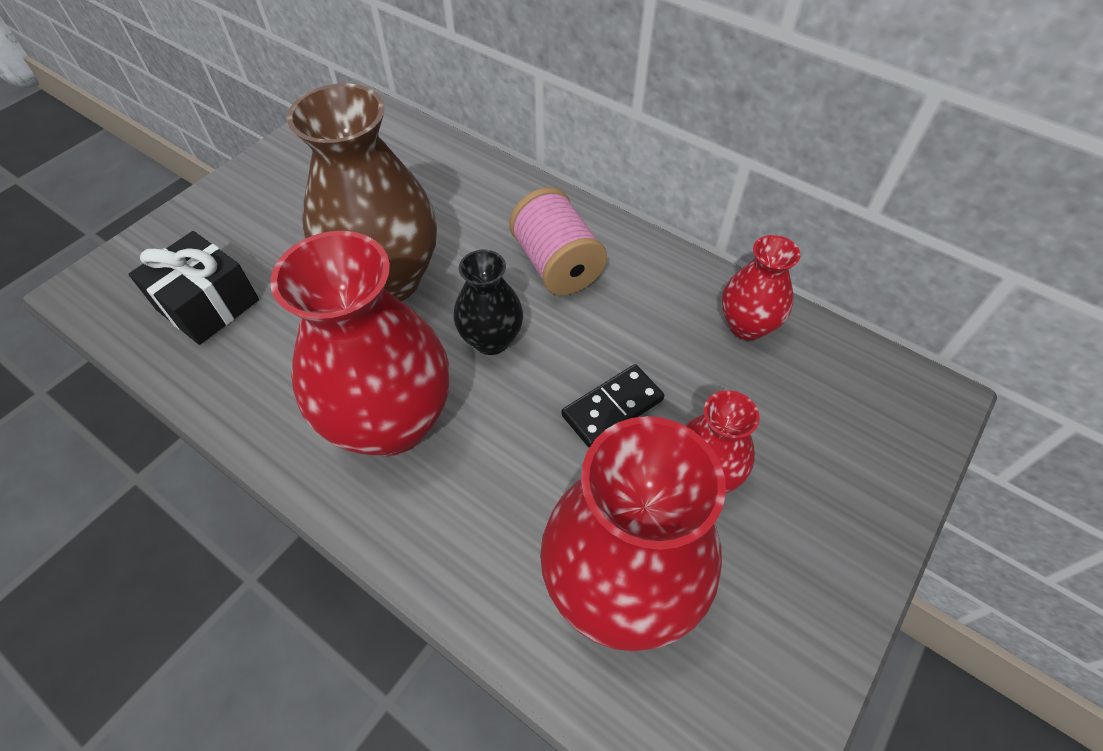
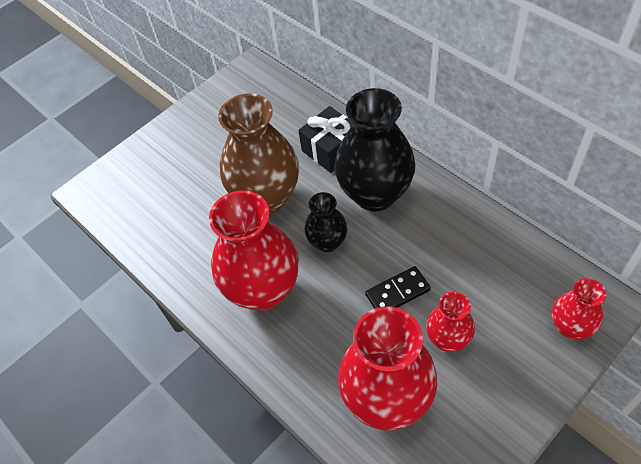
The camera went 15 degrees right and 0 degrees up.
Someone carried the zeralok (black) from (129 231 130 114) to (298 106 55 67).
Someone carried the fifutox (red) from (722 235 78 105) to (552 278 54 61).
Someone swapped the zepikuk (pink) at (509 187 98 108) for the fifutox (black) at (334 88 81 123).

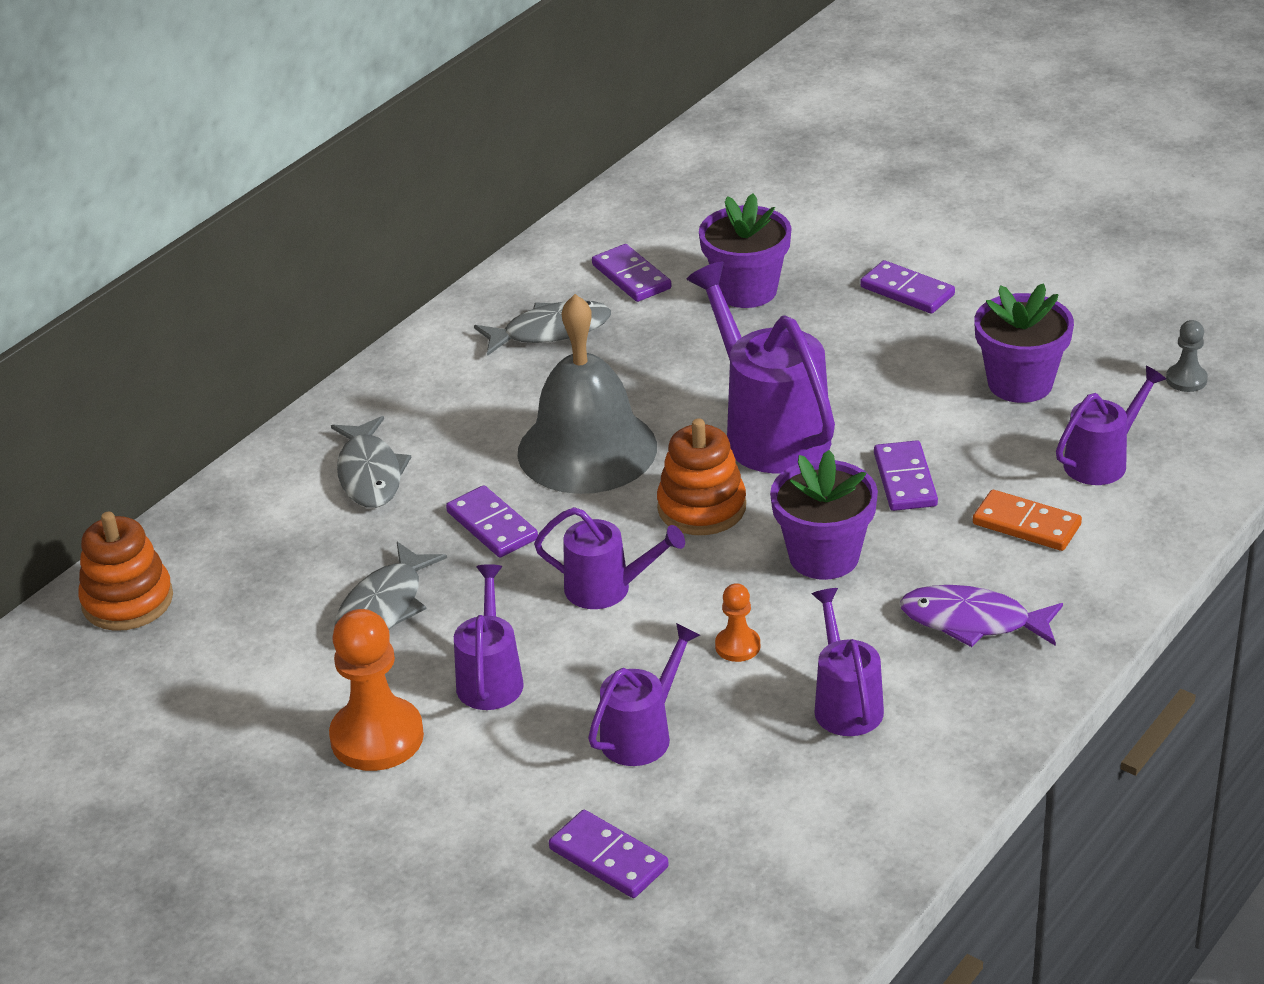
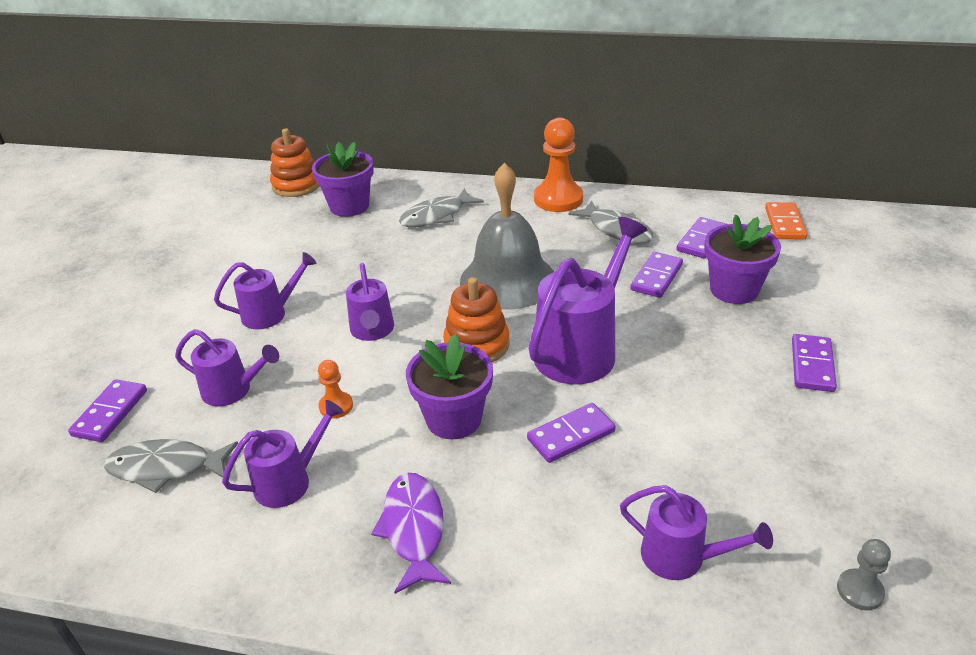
The camera went 65 degrees right and 0 degrees up.
Someone carried the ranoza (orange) from (329 609 95 162) to (534 117 49 95).
Someone carried the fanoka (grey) from (334 542 113 87) to (104 439 134 54).
Someone carried the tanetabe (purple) from (446 485 92 72) to (631 252 52 46).
Someone carried the tanetabe (orange) from (973 490 109 61) to (765 202 42 38).
Someone carried the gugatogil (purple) from (974 283 100 120) to (312 142 62 75).

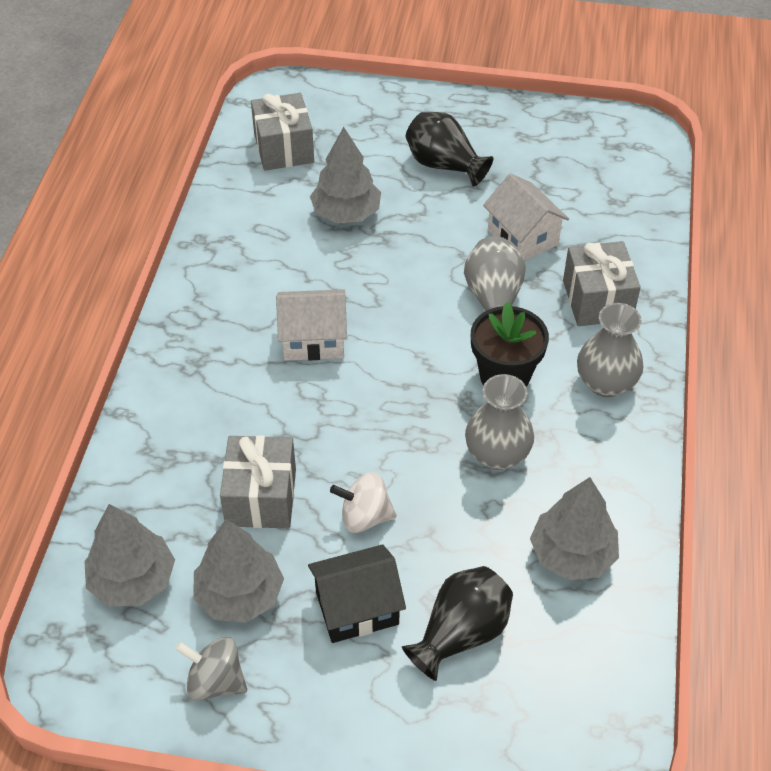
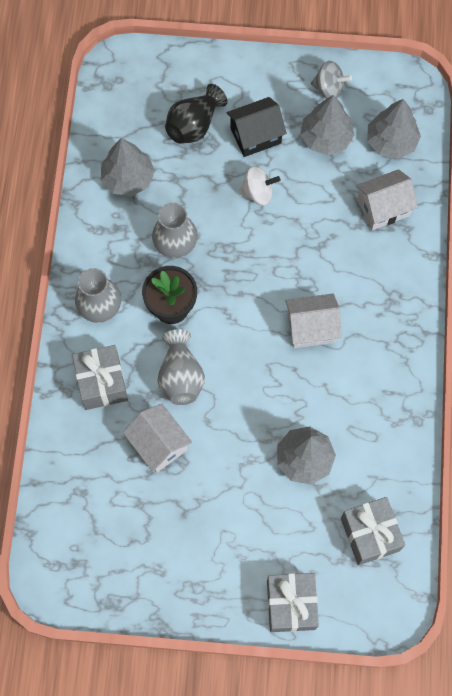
The camera went 175 degrees right and 20 degrees up.
Someone took away the fifutox (black) at (406 112 88 75).
Someone put down the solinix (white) at (356 169 62 61).
Someone carried the zeralok (grey) from (220 435 76 93) to (267 573 52 59).

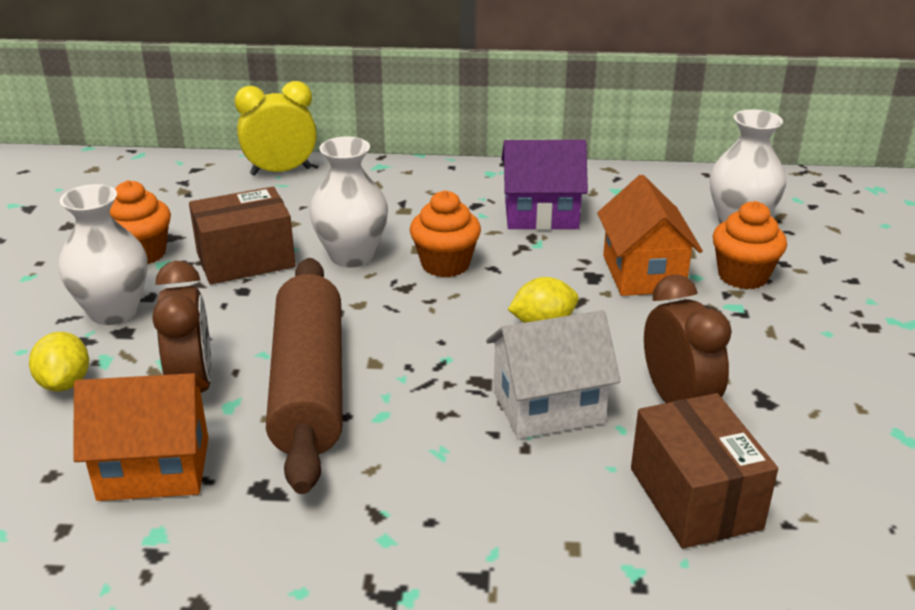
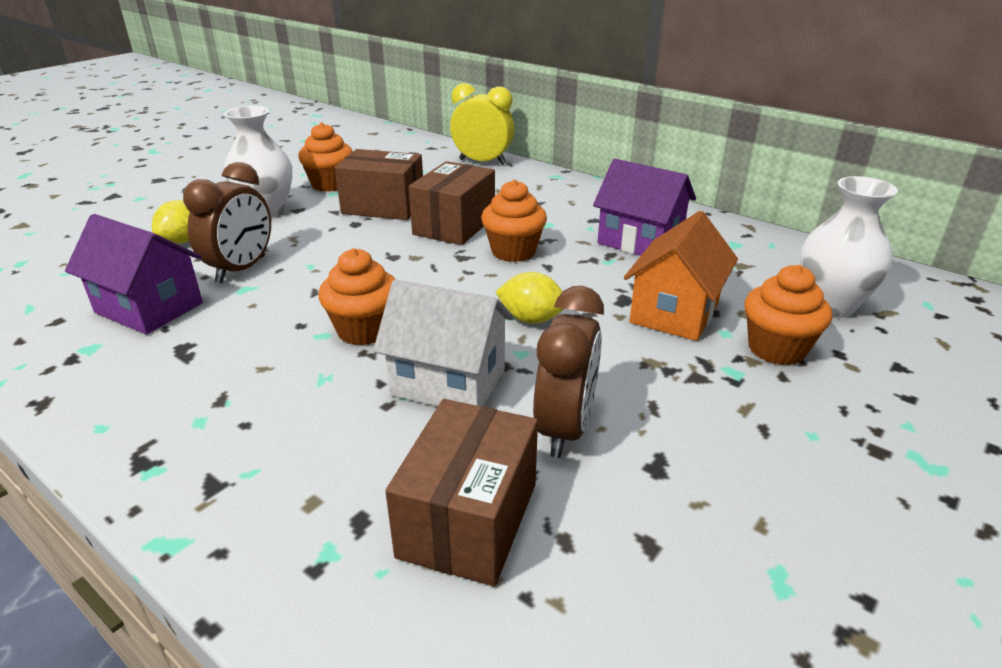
The camera went 35 degrees right and 0 degrees up.
Someone took away the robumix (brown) at (266 258 77 236).
Someone put down the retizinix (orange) at (318 248 78 97).
Someone swapped the fifutox (white) at (309 136 79 132) for the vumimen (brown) at (409 161 86 84).
Someone repainted the solinix (orange) at (73 373 135 128), which became the solinix (purple) at (65 214 138 120).

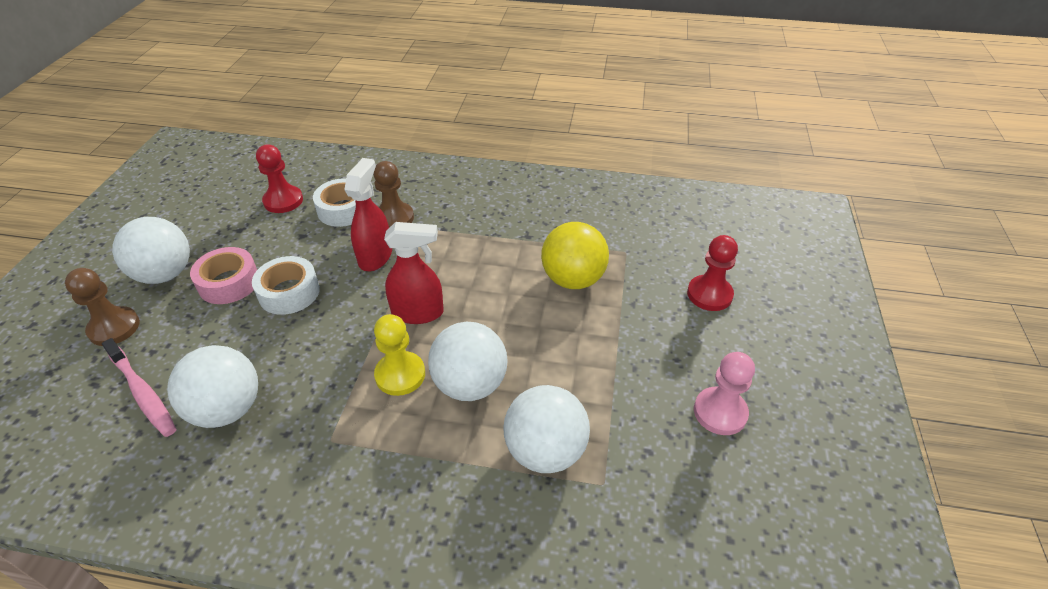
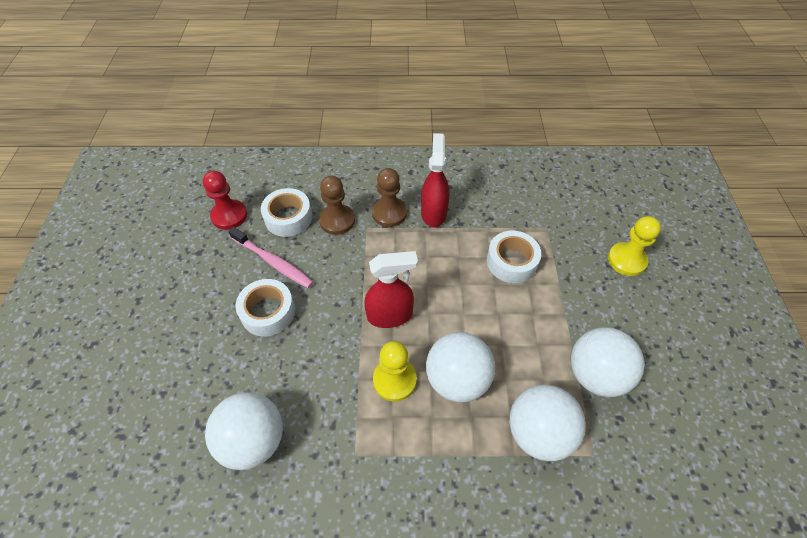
The camera went 10 degrees left and 10 degrees up.
Someone took away the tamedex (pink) at (190 247 67 57).
Someone took away the ranoza (pink) at (694 352 61 83).
Someone carried the ranoza (brown) from (65 268 75 78) to (372 168 35 59).
Someone carried the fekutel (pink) from (102 338 74 99) to (228 227 86 61).
Someone carried the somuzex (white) from (112 217 78 67) to (571 327 74 70).
Someone carried the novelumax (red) from (344 158 48 113) to (421 133 28 94).
Someone swapped the somuzex (yellow) at (541 222 68 67) for the tamedex (white) at (487 231 54 52).
Someone repainted the ranoza (red) at (687 235 51 76), which became the ranoza (yellow) at (608 216 53 60).

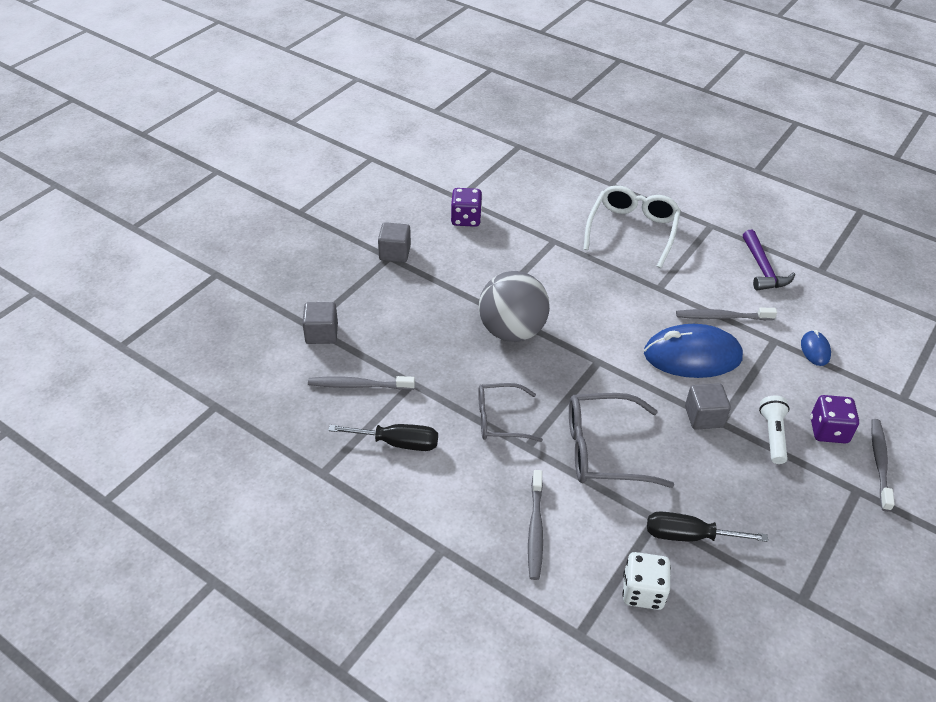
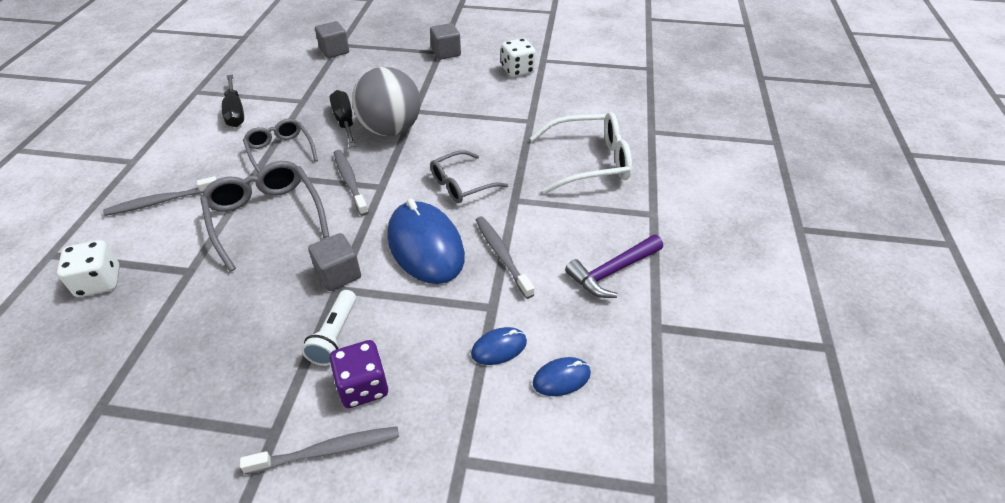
The camera went 65 degrees right and 0 degrees up.
Someone put down the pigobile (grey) at (430 150 78 53).
Someone put down the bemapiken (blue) at (533 357 58 39).
Someone carried the fekutel (grey) from (308 376 107 14) to (334 150 35 66).
Someone carried the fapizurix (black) from (647 512 121 30) to (330 90 26 57).
Someone repainted the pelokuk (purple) at (451 188 31 39), which became the pelokuk (white) at (501 38 35 39).
Someone rotated the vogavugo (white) at (759 396 30 68) by 120 degrees clockwise.

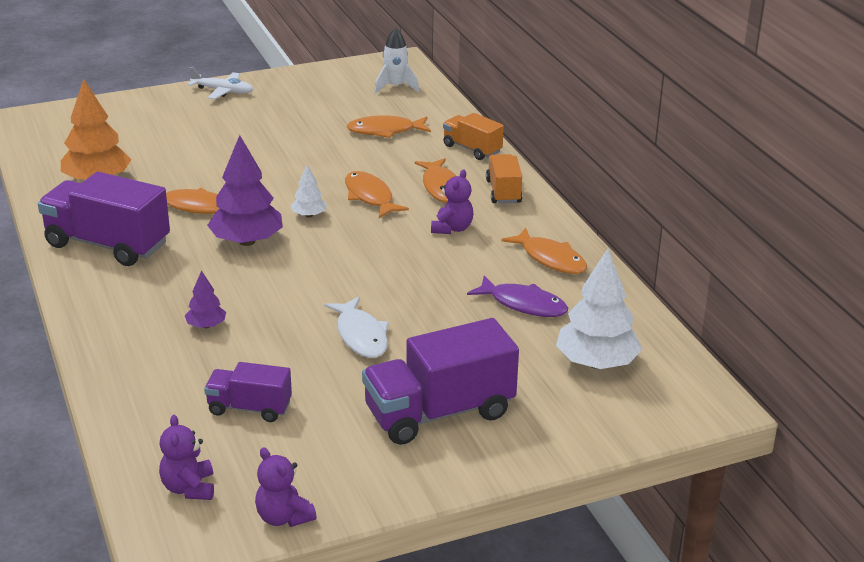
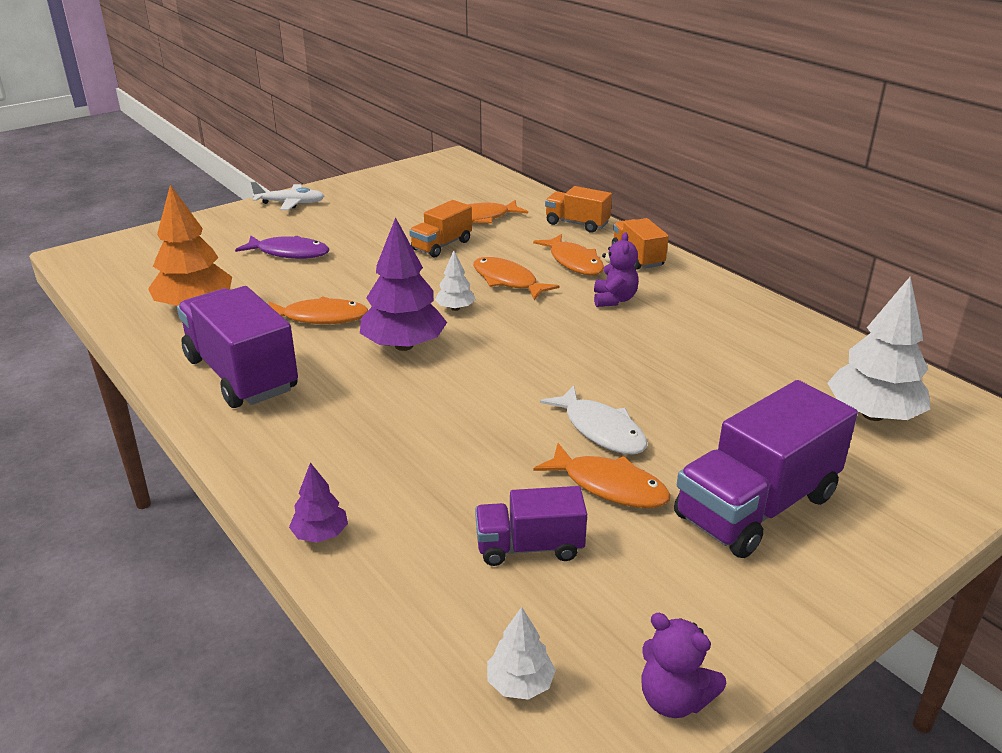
The camera went 15 degrees left and 0 degrees up.
Someone took away the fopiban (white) at (374 28 45 66).
Someone put down the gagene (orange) at (409 200 63 58).
Someone carried the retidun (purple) from (185 271 41 57) to (289 462 59 81).
Someone carried the fanoka (purple) from (467 275 101 42) to (235 235 95 24).
Someone carried the fanoka (orange) from (501 228 86 46) to (533 443 138 65).
Someone swapped the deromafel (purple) at (159 415 55 85) for the retidun (white) at (487 607 69 93).
Someone rotated the gagene (purple) at (38 172 132 94) by 45 degrees clockwise.

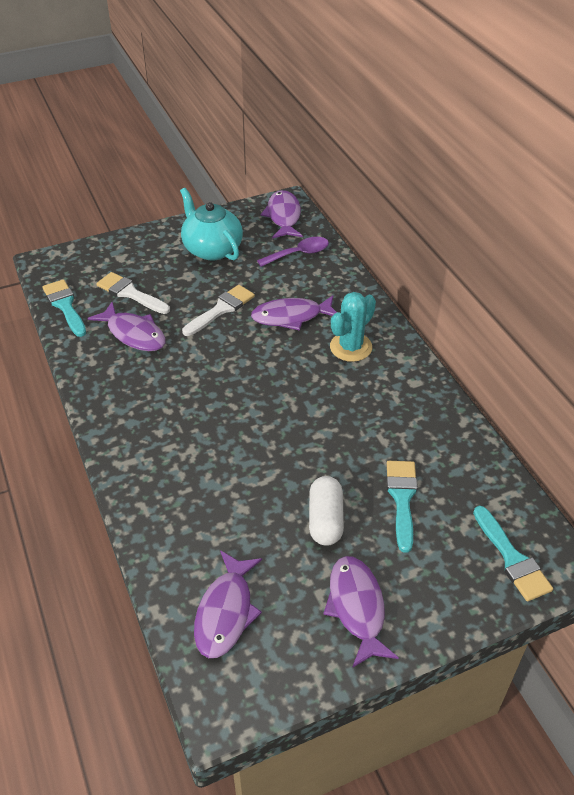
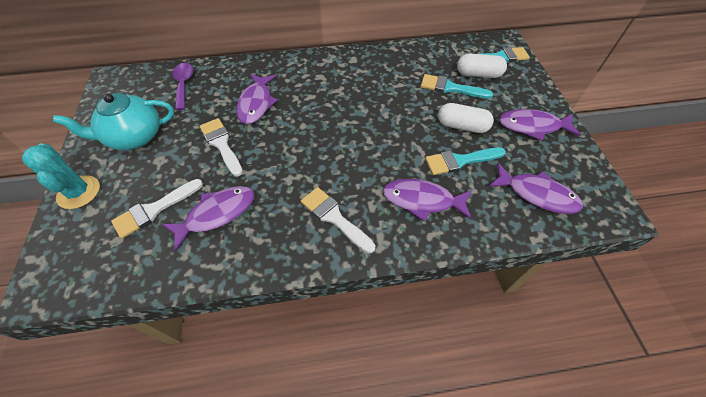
The camera went 75 degrees left and 10 degrees up.
Someone put down the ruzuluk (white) at (301 187 74 67).
Someone put down the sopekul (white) at (457 54 50 24).
Someone carried the ruzuluk (turquoise) from (43 279 43 58) to (425 147 81 28).
Someone carried the fanoka (purple) from (261 190 42 49) to (383 179 89 42).
Someone carried the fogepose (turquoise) from (330 292 46 70) to (22 143 78 66).

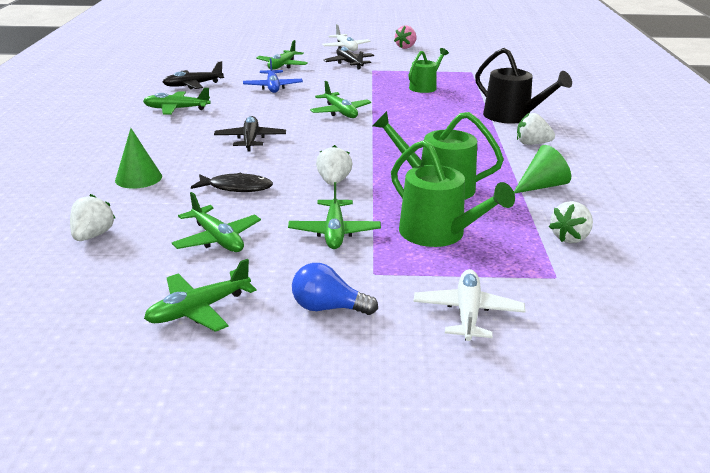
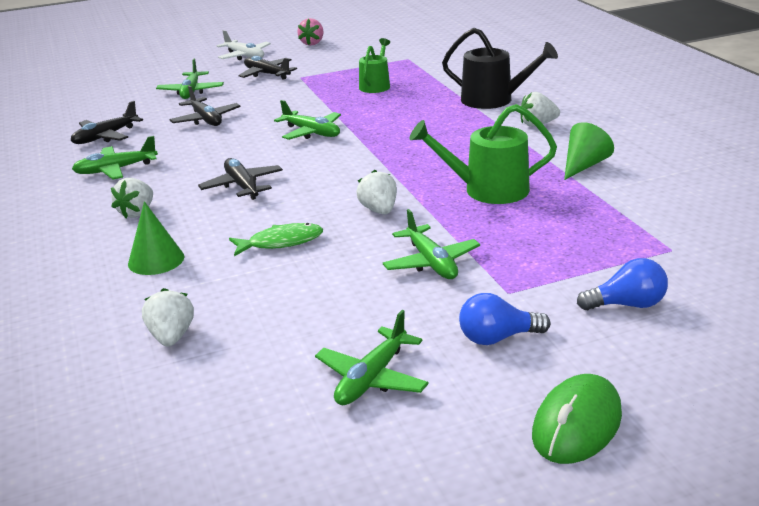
The camera went 20 degrees left and 0 degrees up.
Someone took away the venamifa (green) at (172 192 89 60).
Someone took away the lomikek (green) at (391 140 124 107).
Someone put down the bemapiken (green) at (532 374 90 90).
Someone carried the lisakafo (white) from (549 201 44 42) to (111 178 42 40).
Someone swapped the venamifa (white) at (413 269 112 72) for the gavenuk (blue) at (577 258 91 52).
Someone repainted the fanoka (black) at (191 172 82 20), which became the fanoka (green) at (229 223 94 33).
Someone repainted the venamifa (blue) at (243 58 60 35), which became the venamifa (black) at (170 85 71 41).

